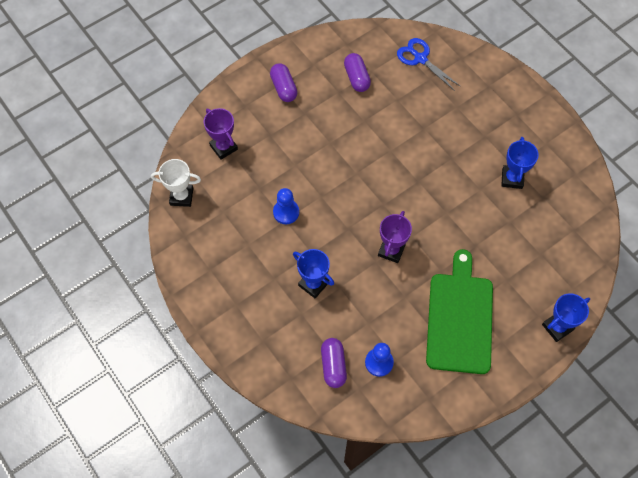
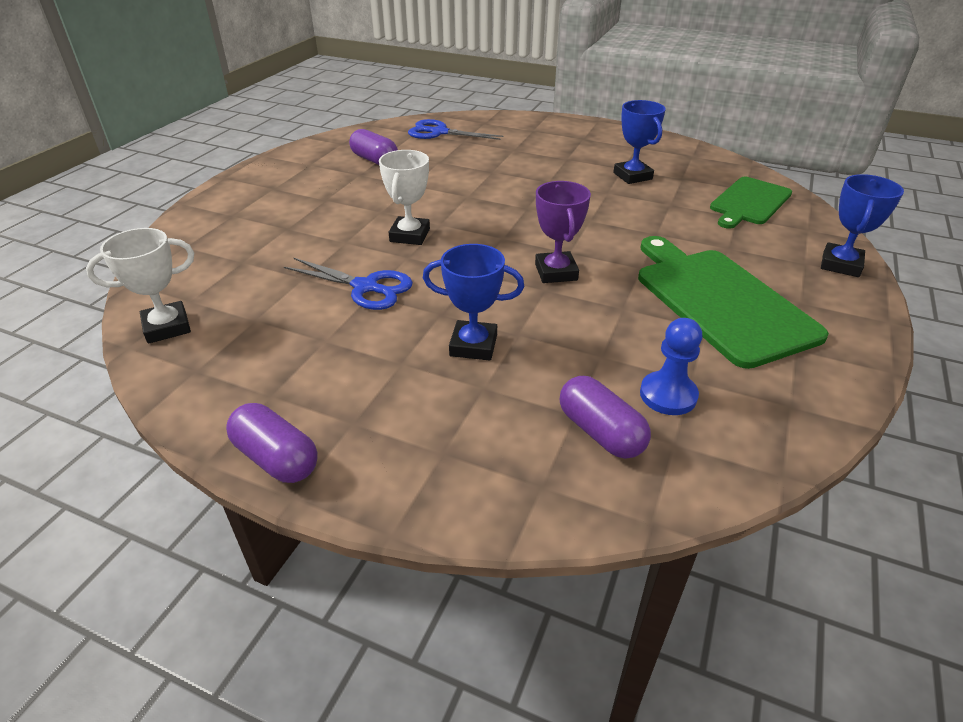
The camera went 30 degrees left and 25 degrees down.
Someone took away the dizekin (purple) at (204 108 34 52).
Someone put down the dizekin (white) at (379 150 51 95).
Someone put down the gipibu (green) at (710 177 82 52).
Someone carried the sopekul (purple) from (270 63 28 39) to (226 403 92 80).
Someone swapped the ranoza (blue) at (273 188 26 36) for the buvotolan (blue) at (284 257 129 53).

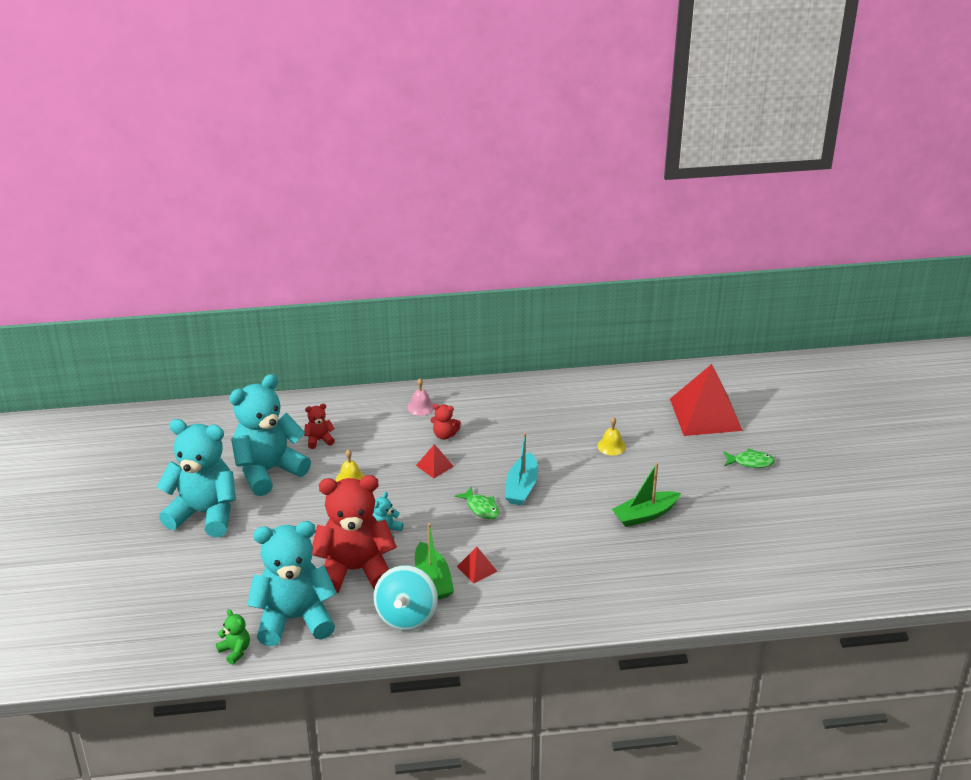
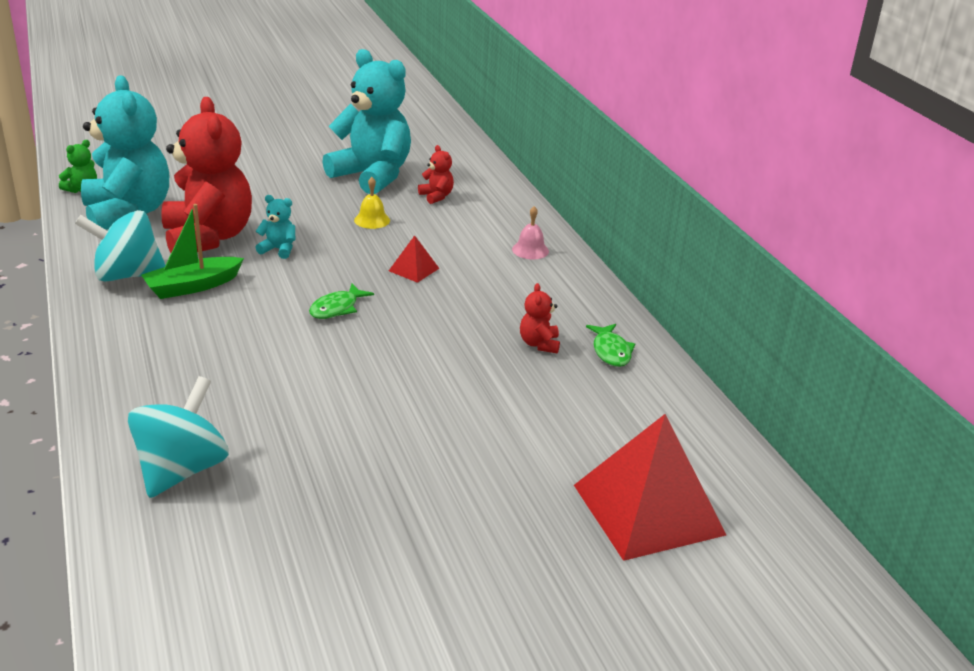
The camera went 75 degrees right and 5 degrees down.
Someone took away the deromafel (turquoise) at (156 419 80 118).
Someone took away the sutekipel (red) at (457 547 40 36).
Someone took away the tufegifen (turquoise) at (505 433 33 72).
Someone took away the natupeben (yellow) at (598 417 28 38).
Someone took away the tufegifen (green) at (612 463 69 64).
Someone put down the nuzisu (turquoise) at (128 376 101 122).
Someone carried the deromafel (red) from (430 404 31 36) to (520 283 40 71).
Someone carried the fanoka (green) from (723 448 52 20) to (586 324 49 43).

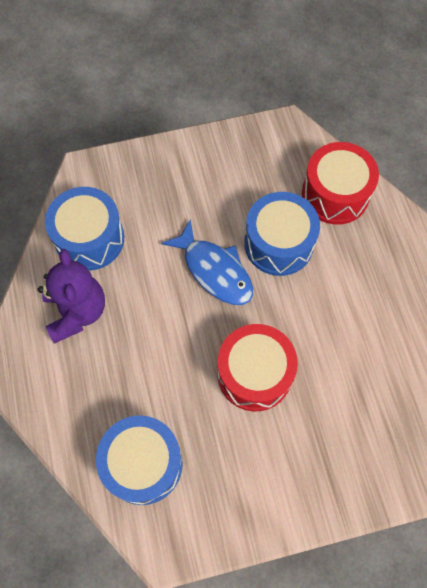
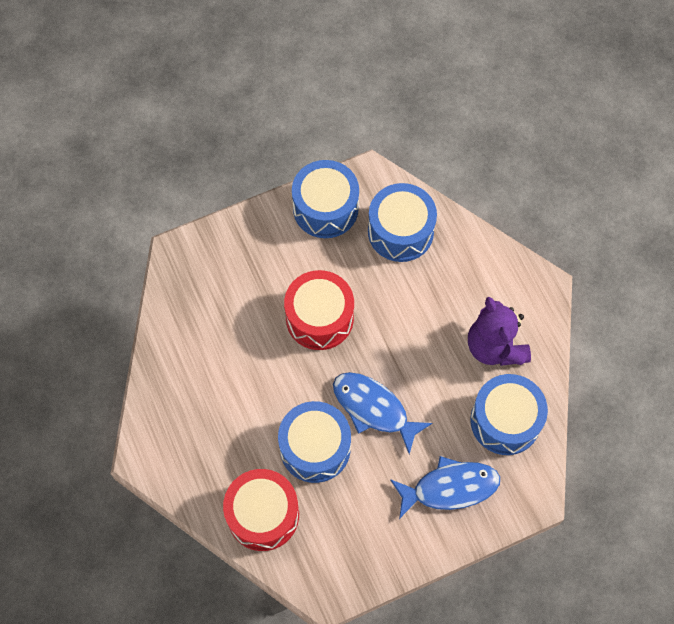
The camera went 170 degrees right and 0 degrees up.
Someone put down the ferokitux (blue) at (292 160 67 78).
Someone put down the fanoka (blue) at (390 456 110 63).

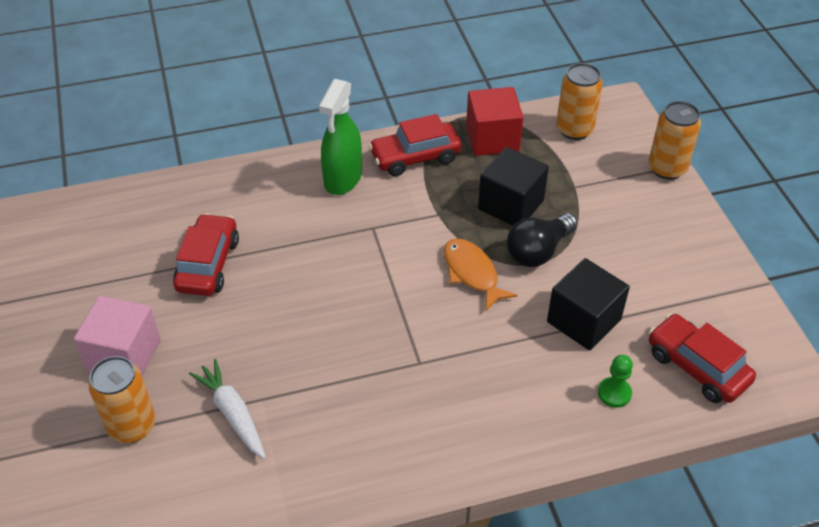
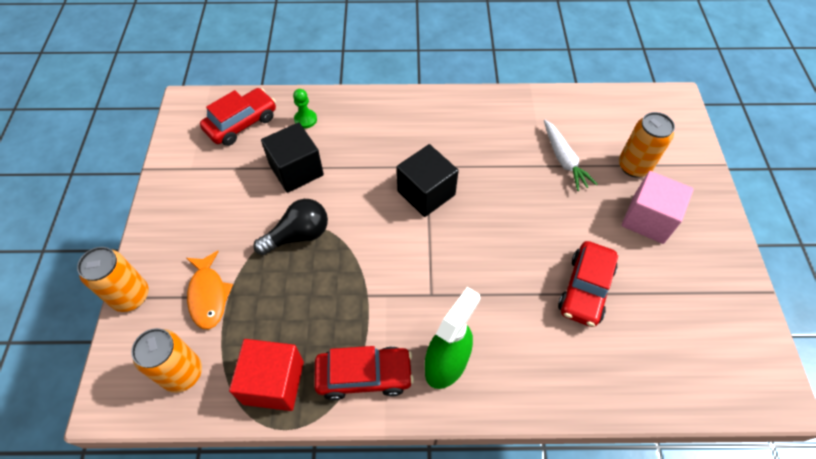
The camera went 165 degrees left and 10 degrees up.
Someone carried the fanoka (orange) from (444 238 73 73) to (186 251 47 78).
Someone carried the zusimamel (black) from (478 147 71 79) to (397 144 62 73).
Someone rotated the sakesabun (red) at (649 313 107 90) by 105 degrees counterclockwise.

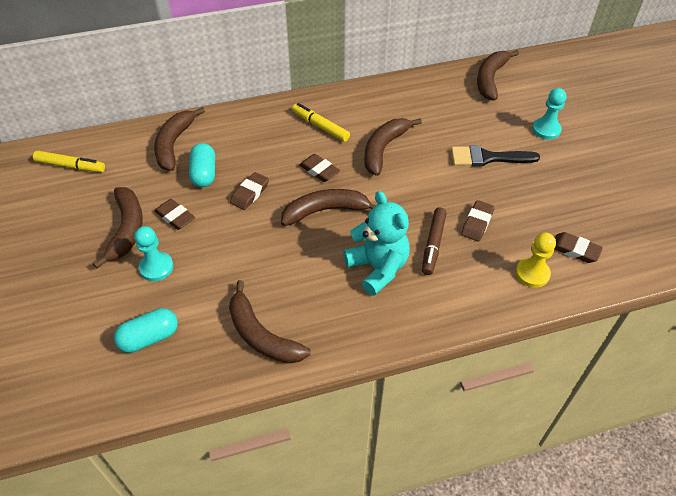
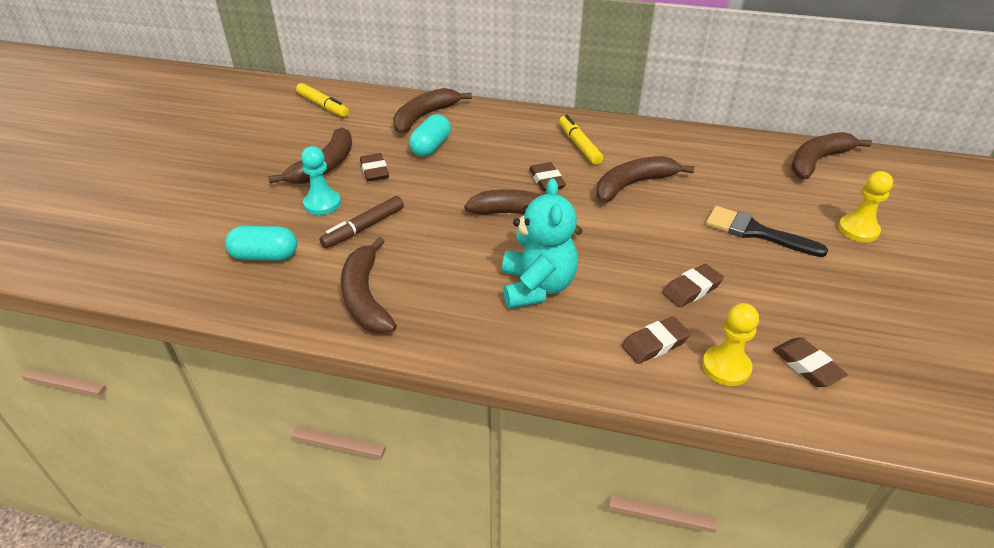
The camera went 30 degrees right and 10 degrees down.
Someone carried the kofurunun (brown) from (230 172 39 38) to (622 317 69 47).
Someone carried the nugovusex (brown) from (422 207 25 68) to (319 196 85 52).
Someone repainted the ranoza (turquoise) at (532 88 34 52), which became the ranoza (yellow) at (838 171 55 71).

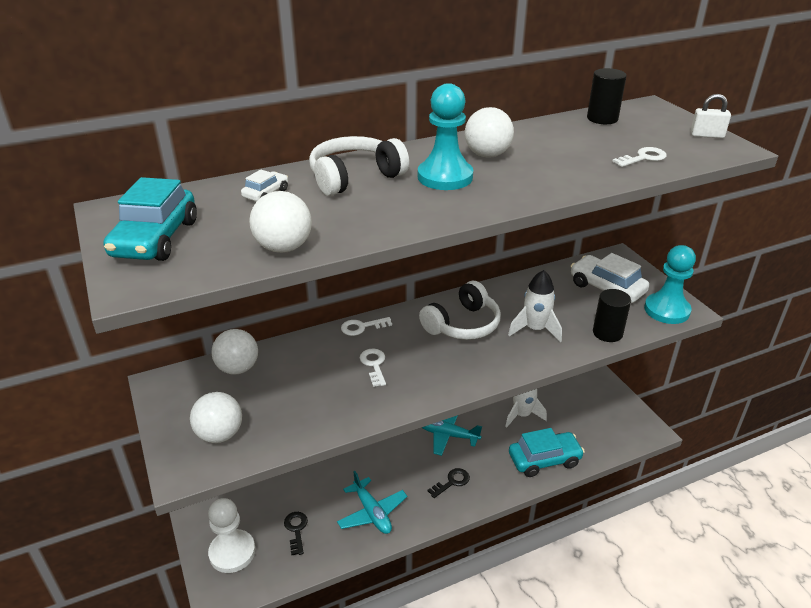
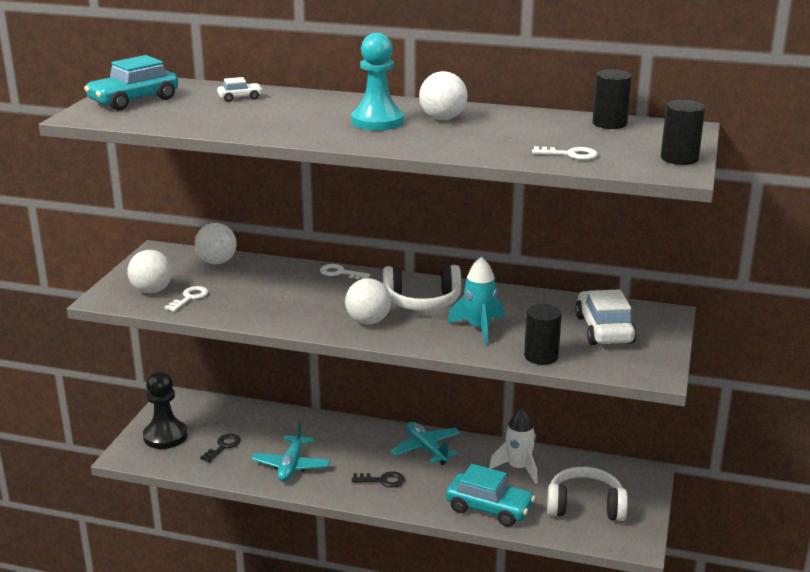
The camera went 40 degrees right and 10 degrees down.
Someone took away the ranoza (turquoise) at (644 245 52 79).
Someone carried the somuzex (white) from (249 191 63 62) to (345 278 46 46).
Someone carried the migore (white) from (309 136 100 60) to (547 467 81 54).
Someone carried the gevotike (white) from (360 348 26 39) to (164 286 45 26).
Someone swapped the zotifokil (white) at (690 94 41 44) for the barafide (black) at (661 100 44 65).
Someone repainted the ranoza (white) at (208 498 48 75), which became the ranoza (black) at (143 371 45 78).
Someone repainted the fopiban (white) at (508 270 54 72), which became the fopiban (turquoise) at (448 257 56 88).

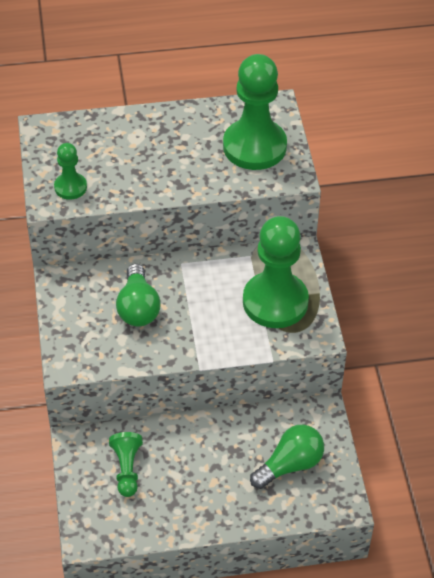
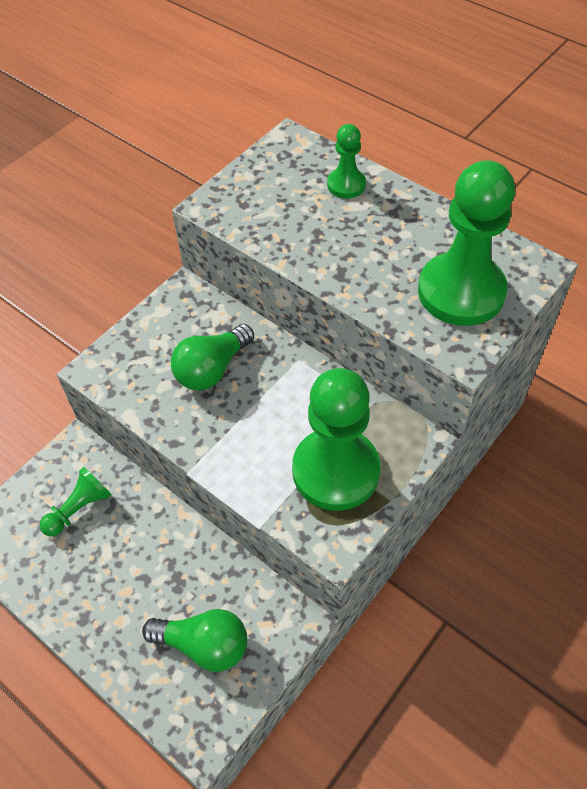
The camera went 50 degrees right and 5 degrees up.
Someone carried the ranoza (green) from (54 143 33 57) to (327 124 39 74).

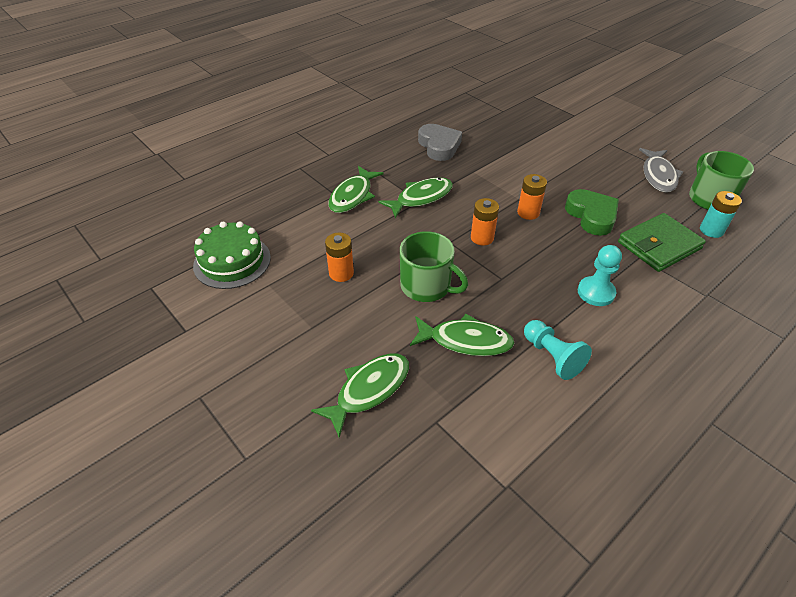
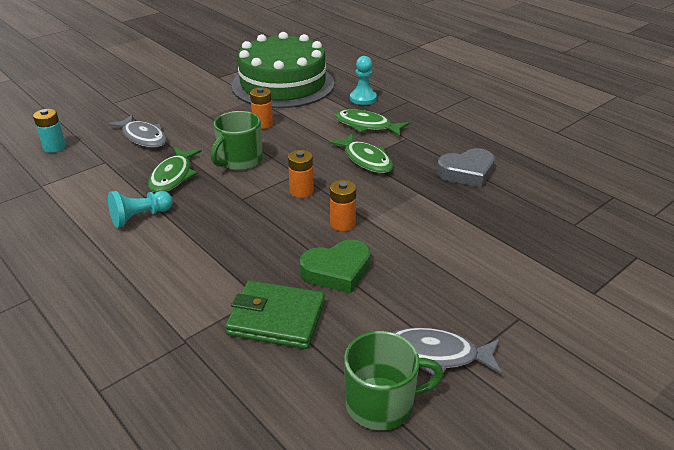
The camera went 90 degrees right and 10 degrees down.
Someone carried the ranoza (turquoise) from (578 245 44 61) to (350 56 27 49).
Someone carried the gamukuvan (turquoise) from (700 191 42 47) to (33 109 33 44).
Someone repainted the fanoka (green) at (311 354 98 84), which became the fanoka (grey) at (108 114 59 34).
Someone rotated the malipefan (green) at (618 213 88 59) by 45 degrees counterclockwise.
Someone scaled the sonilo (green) at (193 221 78 68) by 1.81.

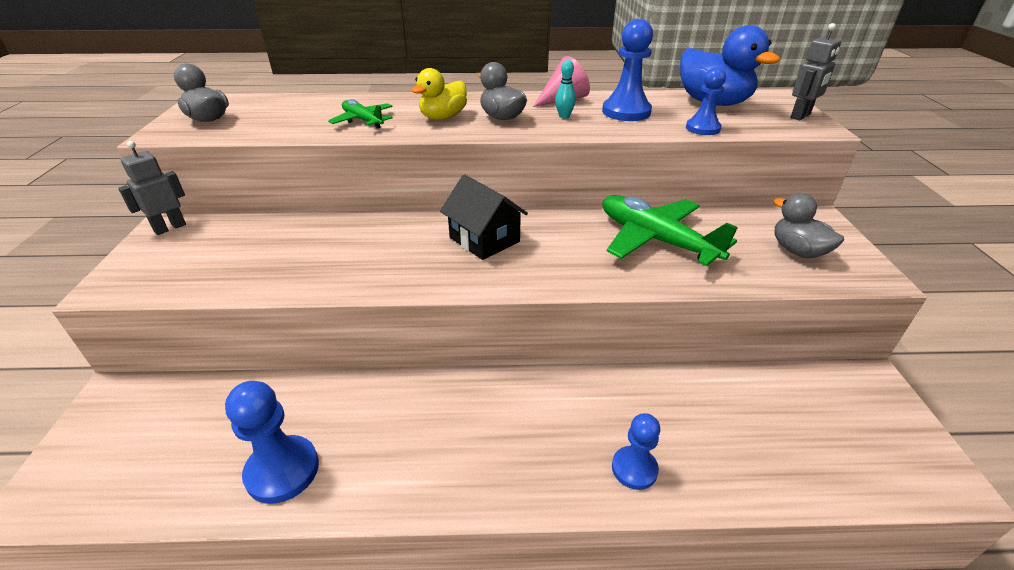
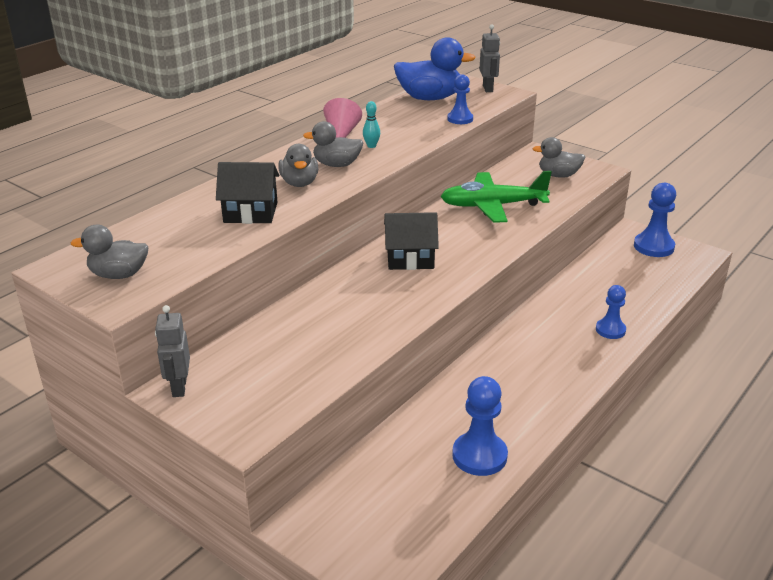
The camera went 50 degrees left and 5 degrees down.
Someone carried the ranoza (blue) from (602 19 51 102) to (634 183 42 74).
Someone swapped the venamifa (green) at (328 99 65 30) for the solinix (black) at (216 162 63 62).
Someone repainted the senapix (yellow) at (411 68 56 52), which became the senapix (grey) at (278 144 40 43).

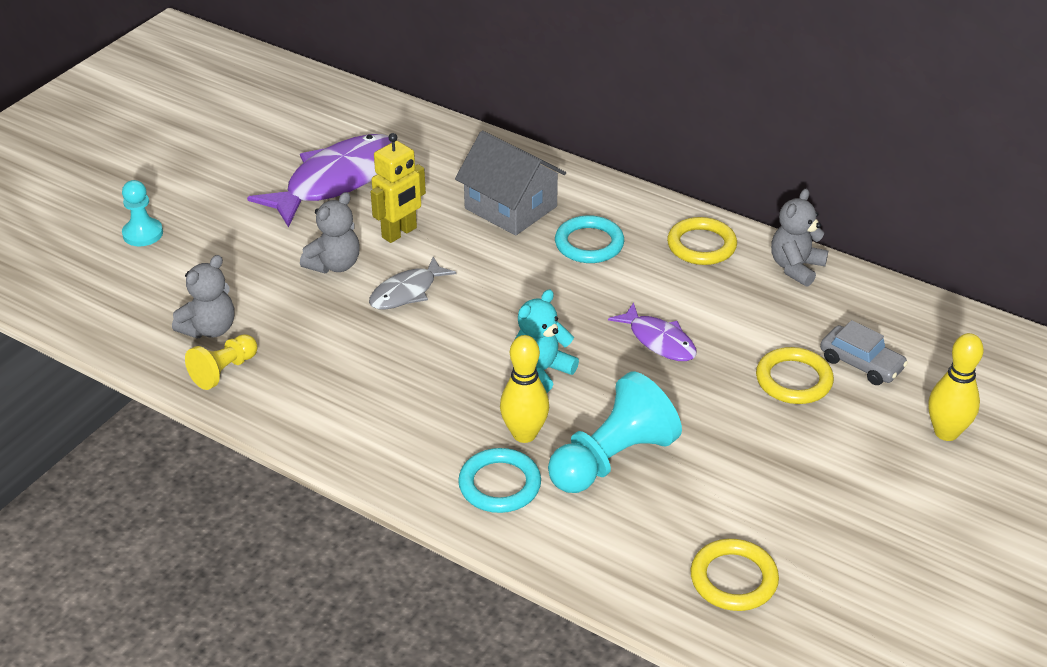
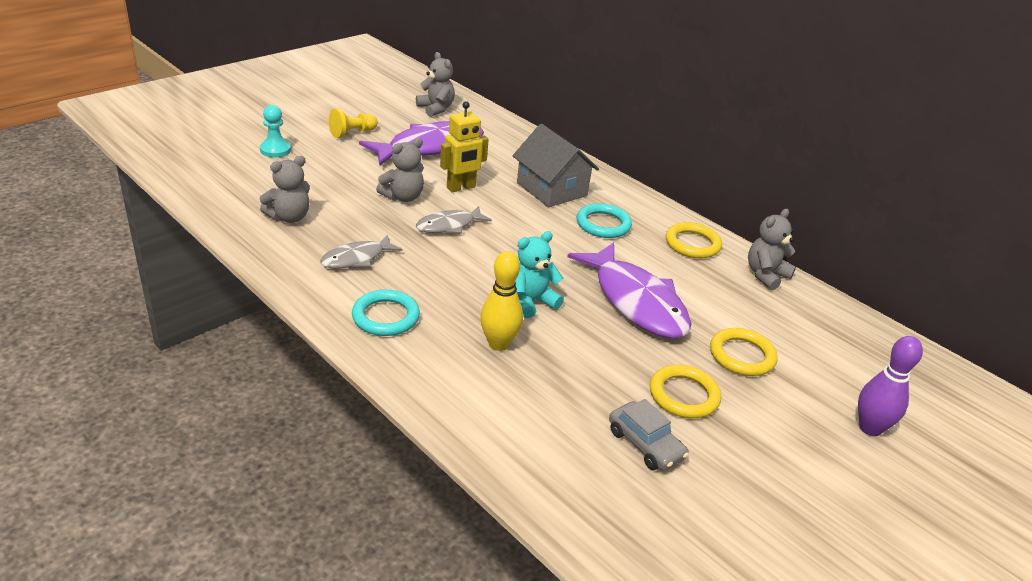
The camera went 10 degrees right and 5 degrees down.
Someone took away the ranoza (turquoise) at (548 371 134 122).
Someone put down the fanoka (grey) at (320 235 83 34).
Someone put down the deromafel (grey) at (416 52 39 65).
Someone carried the ranoza (yellow) from (185 334 73 56) to (329 109 49 29).
Someone carried the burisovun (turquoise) from (458 448 83 65) to (352 289 68 47).
Someone carried the burisovun (yellow) from (690 539 89 72) to (650 365 71 53).
Someone carried the sakesabun (grey) from (820 320 88 65) to (609 399 80 72).
Someone repainted the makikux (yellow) at (928 333 56 108), which became the makikux (purple) at (858 336 65 100).
Someone scaled the fanoka (purple) at (608 302 89 59) by 1.89.

